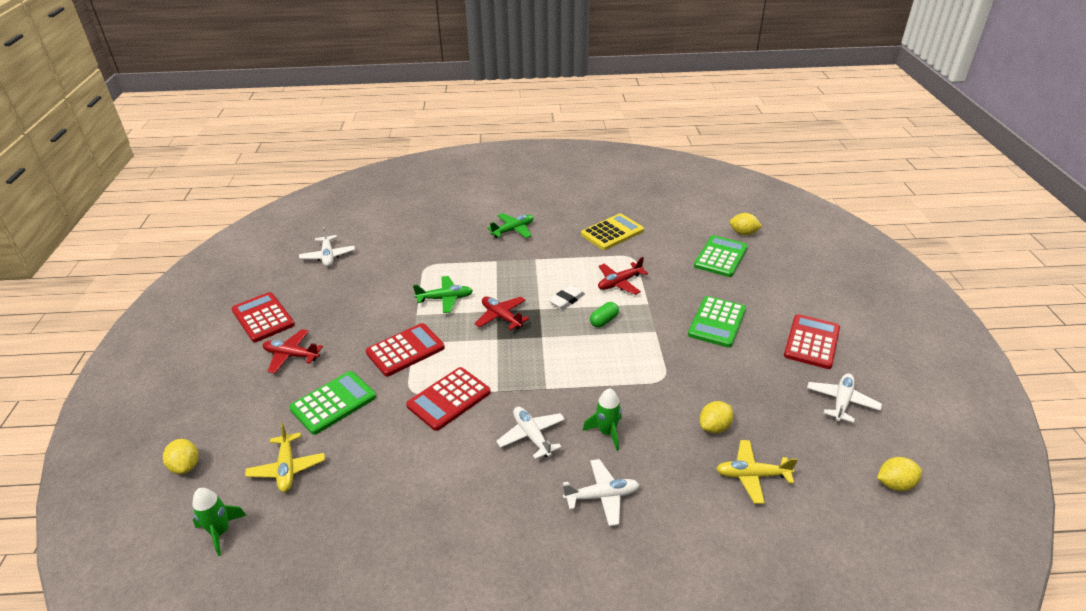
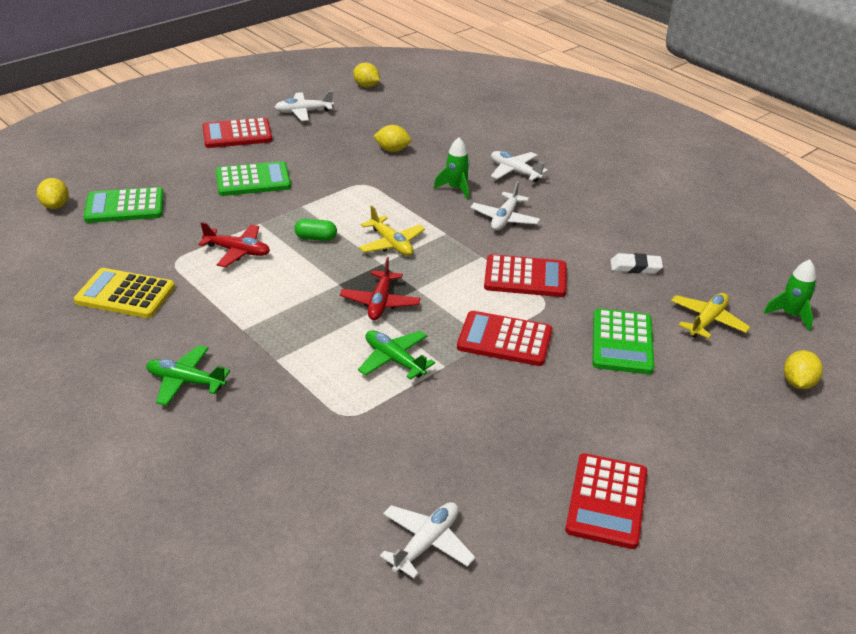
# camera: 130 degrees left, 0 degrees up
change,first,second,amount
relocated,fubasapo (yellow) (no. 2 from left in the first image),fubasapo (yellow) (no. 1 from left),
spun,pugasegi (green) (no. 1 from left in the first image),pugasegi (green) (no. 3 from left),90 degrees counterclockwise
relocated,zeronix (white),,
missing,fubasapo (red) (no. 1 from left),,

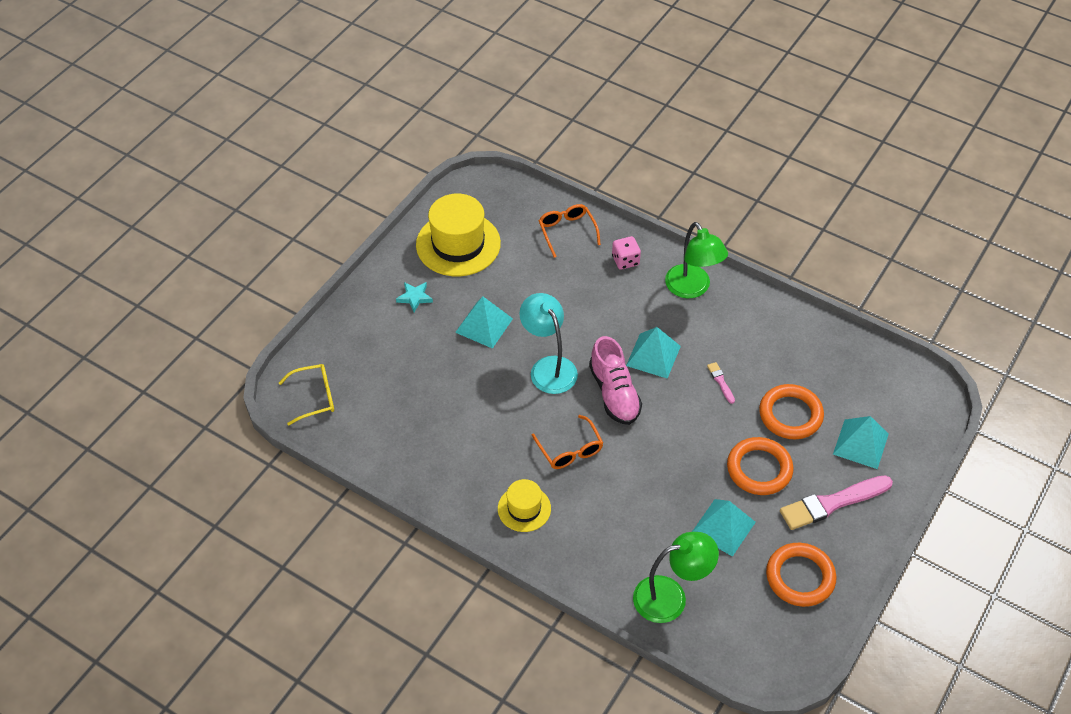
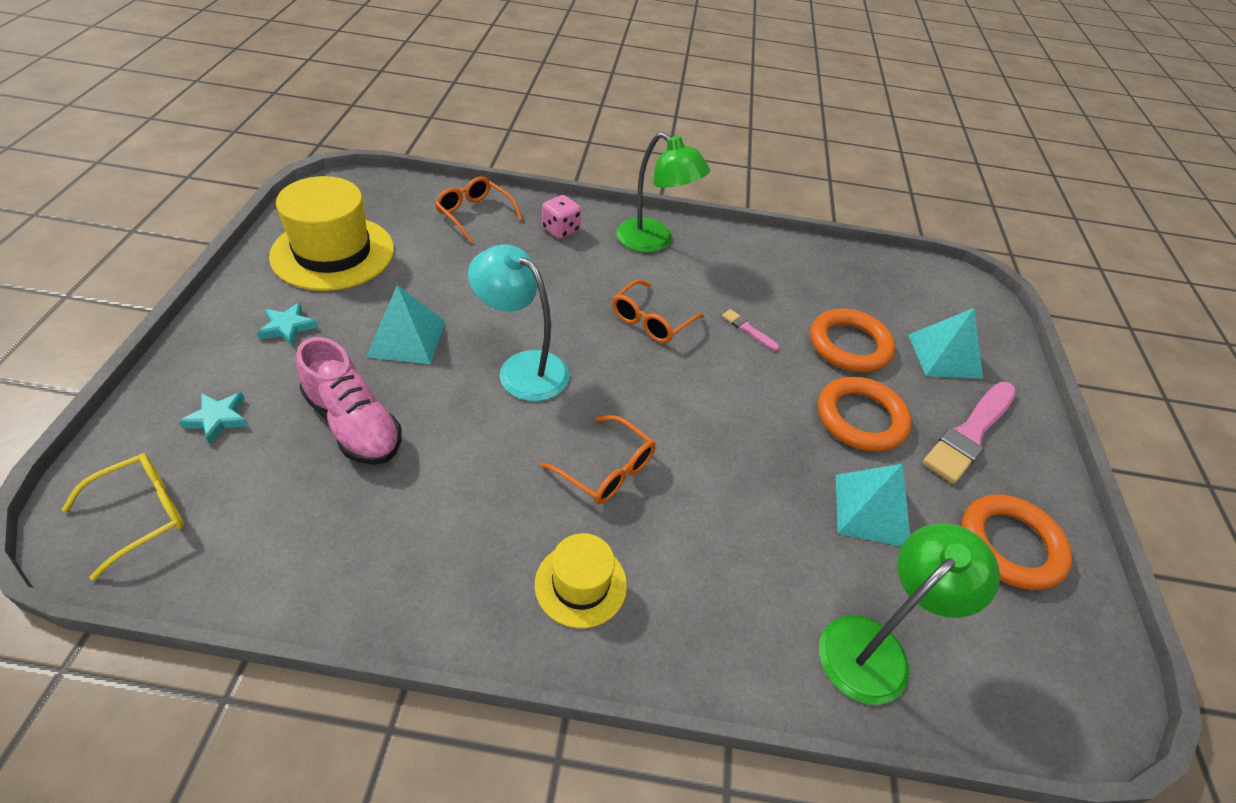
# camera: 30 degrees left, 5 degrees down
change,first,second,amount
appeared,,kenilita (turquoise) (no. 1 from left),
relocated,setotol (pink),,
exchanged,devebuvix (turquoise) (no. 2 from left),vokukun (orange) (no. 3 from left),

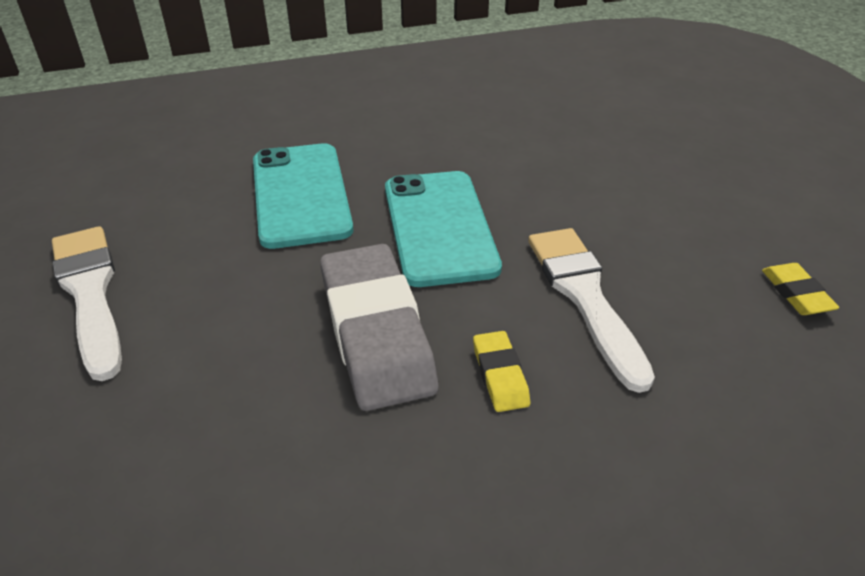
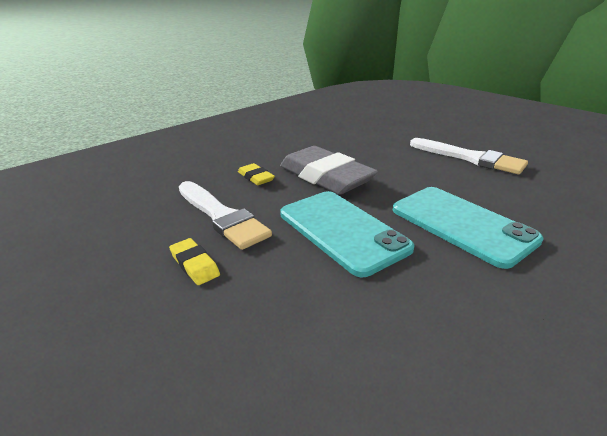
# camera: 155 degrees right, 10 degrees down
change,first,second,amount
relocated,zeronix (yellow) (no. 2 from left in the first image),zeronix (yellow) (no. 1 from left),

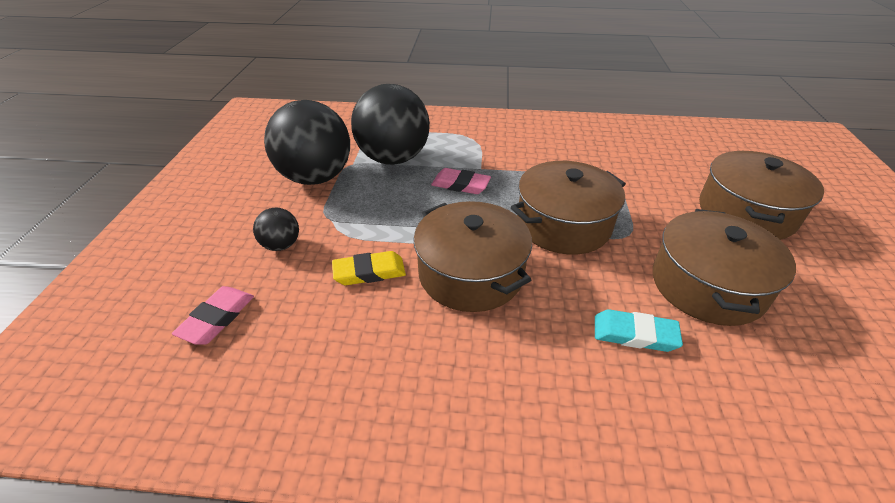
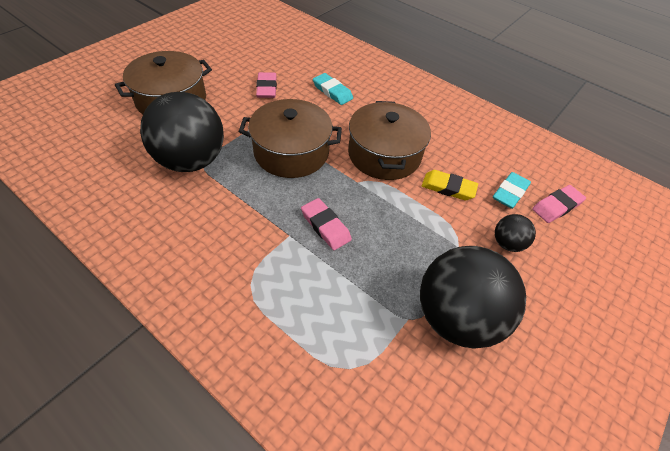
# camera: 150 degrees left, 10 degrees up
change,first,second,amount
relocated,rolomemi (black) (no. 3 from left in the first image),rolomemi (black) (no. 1 from left),
exchanged,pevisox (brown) (no. 3 from left),zeronix (pink) (no. 1 from left),
appeared,,zeronix (turquoise) (no. 2 from left),

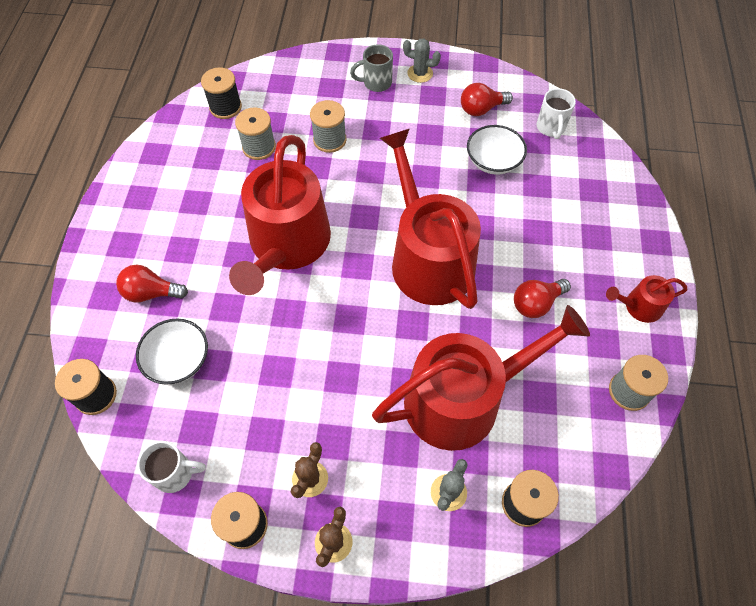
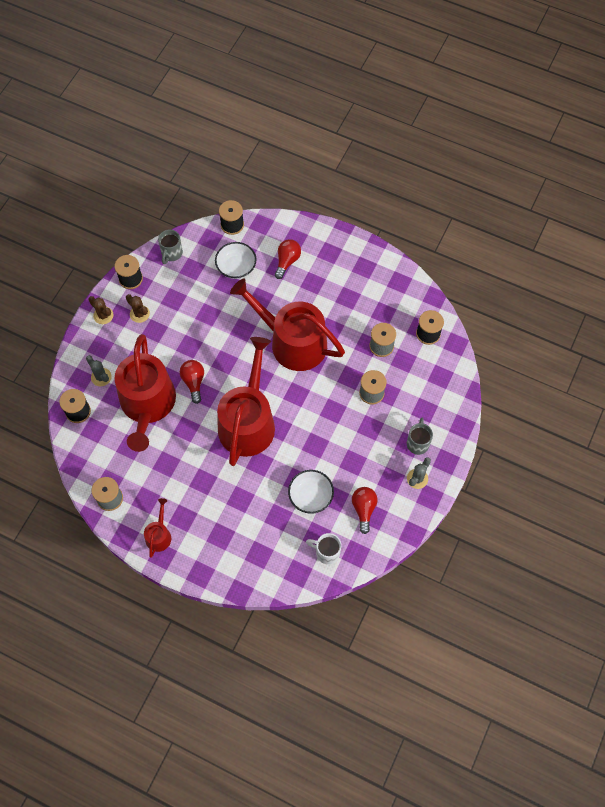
# camera: 110 degrees right, 5 degrees up
change,first,second,amount
colour,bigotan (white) (no. 1 from left),bigotan (grey) (no. 1 from left),
relocated,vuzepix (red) (no. 3 from left in the first image),vuzepix (red) (no. 1 from left),
spun,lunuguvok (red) (no. 2 from left in the first image),lunuguvok (red) (no. 3 from left),75 degrees counterclockwise

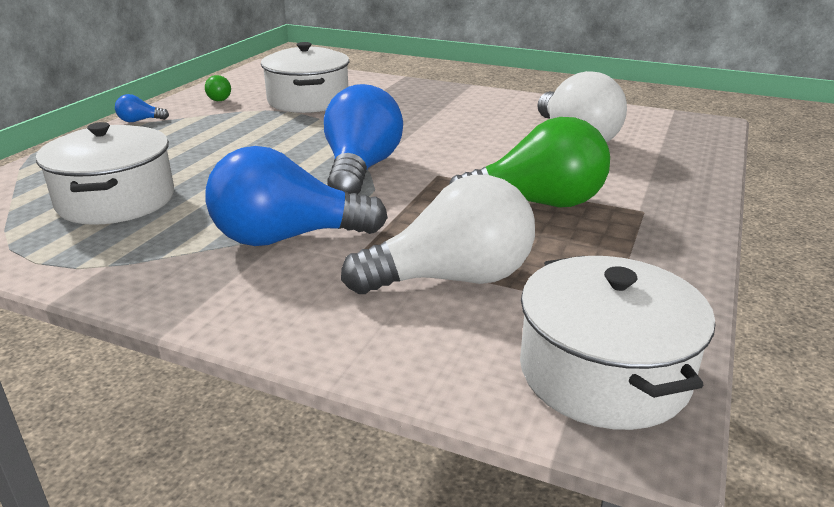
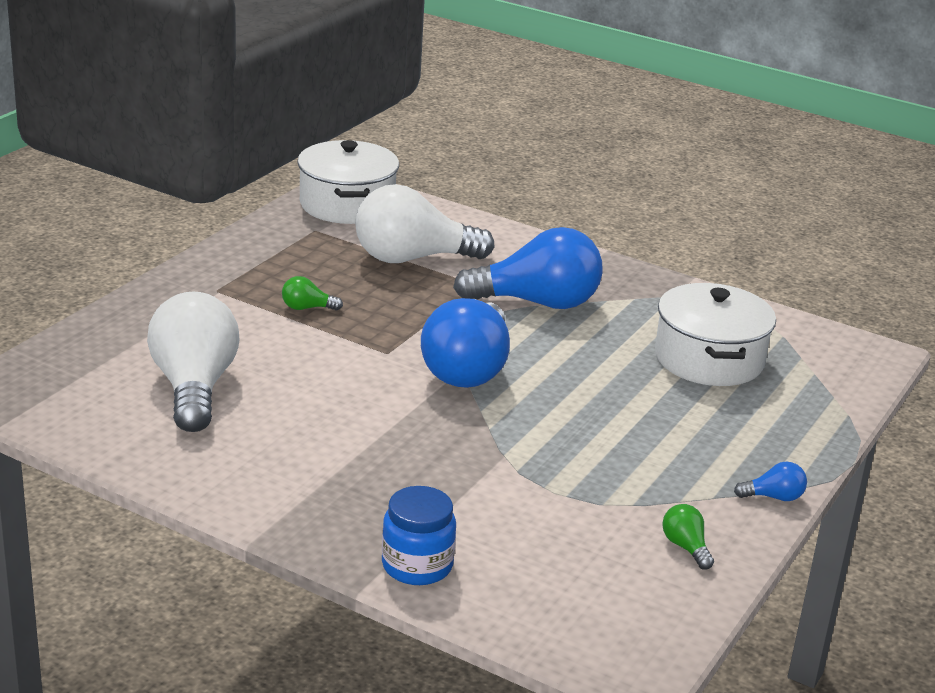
# camera: 175 degrees left, 0 degrees up
change,first,second,amount
size,vuzepix (green) (no. 2 from left in the first image),vuzepix (green) (no. 1 from left),x0.41
appeared,,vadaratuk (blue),
missing,pevisox (white) (no. 2 from left),,

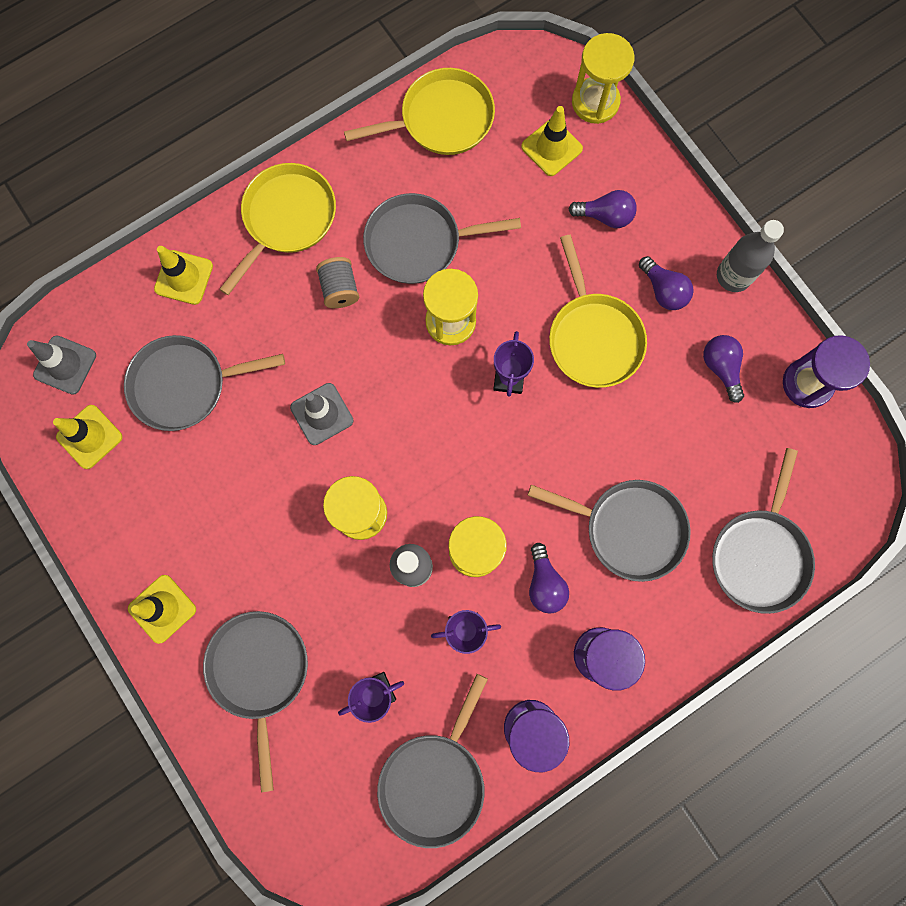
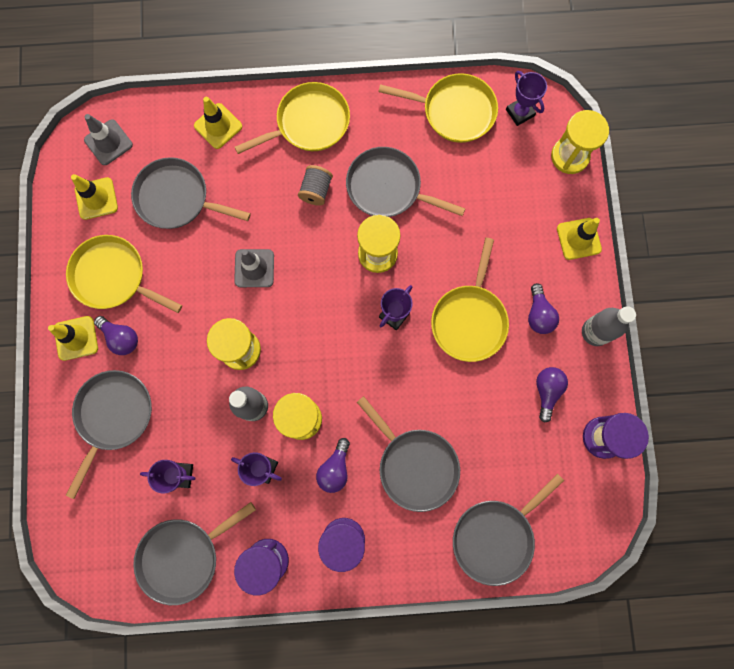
# camera: 30 degrees right, 0 degrees up
change,first,second,amount
appeared,,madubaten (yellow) (no. 1 from left),
relocated,vuzepix (purple) (no. 2 from left in the first image),vuzepix (purple) (no. 1 from left),
appeared,,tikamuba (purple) (no. 4 from left),
relocated,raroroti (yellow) (no. 4 from left),,

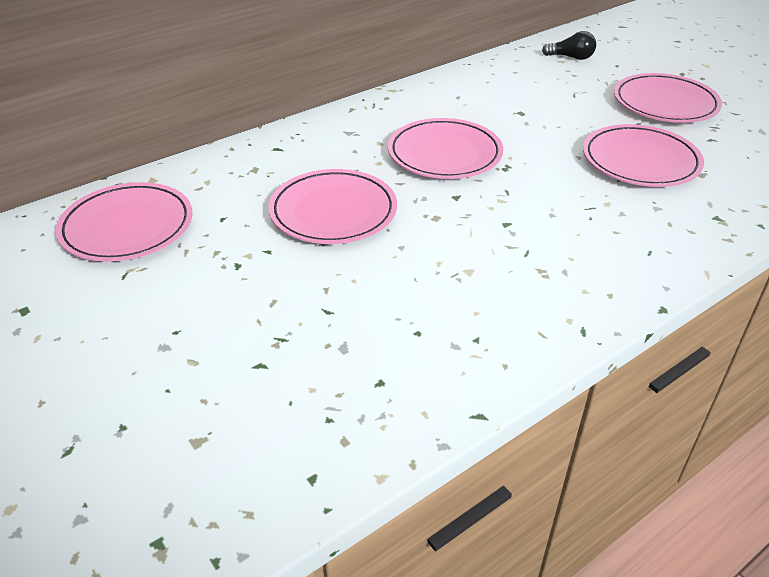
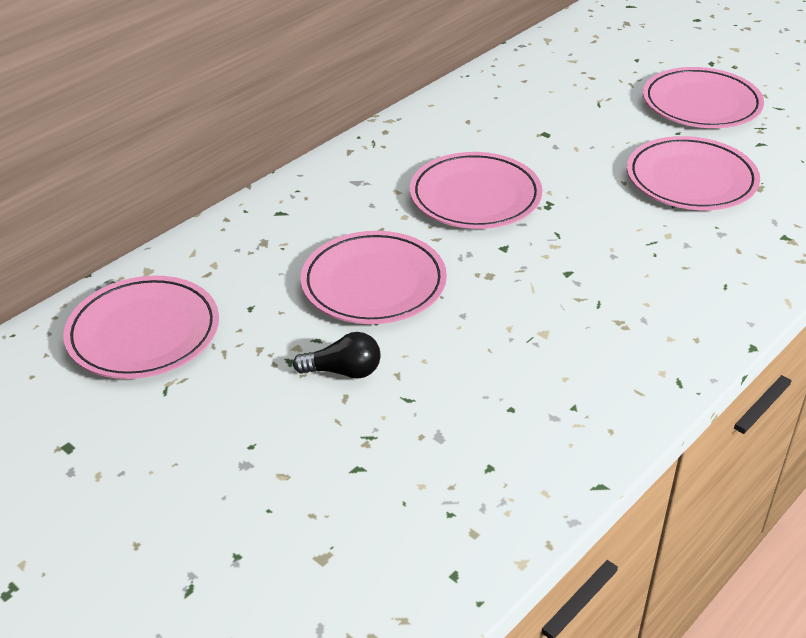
# camera: 10 degrees left, 0 degrees up
change,first,second,amount
relocated,vuzepix (black),,

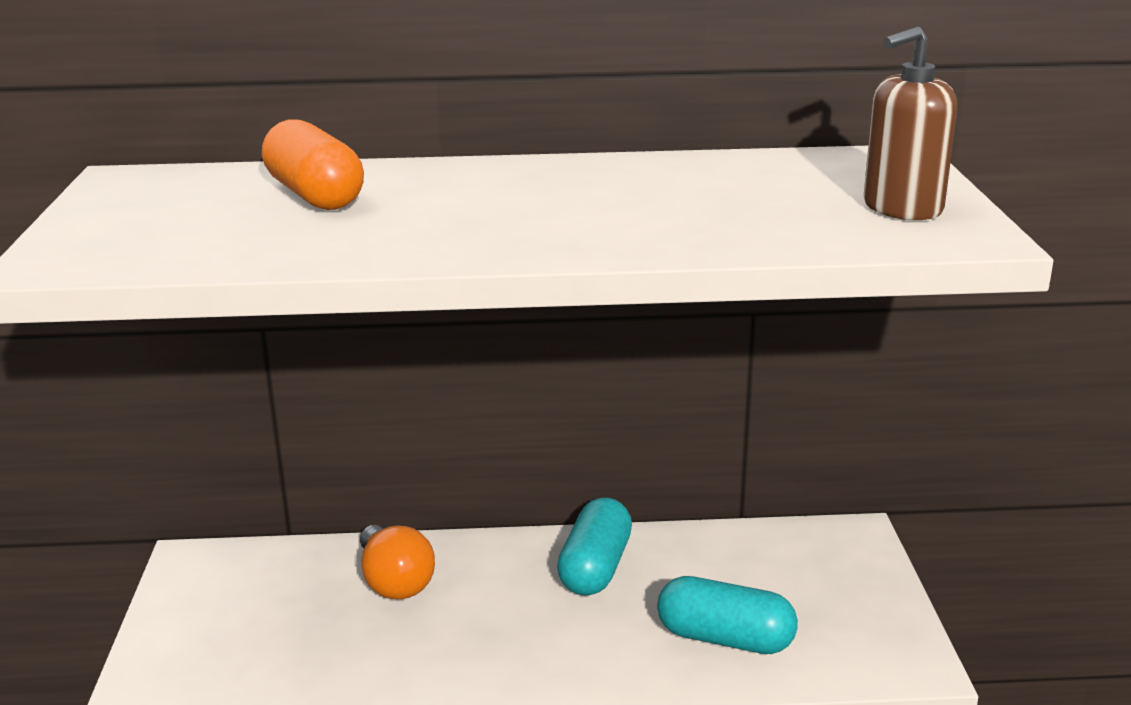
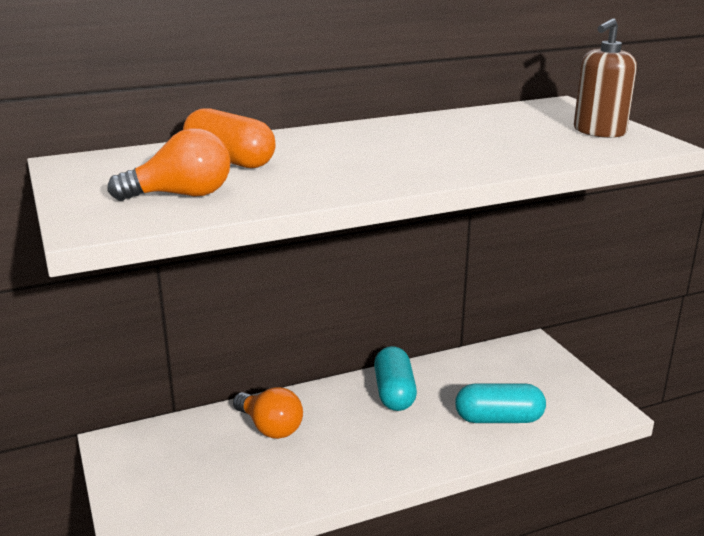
# camera: 20 degrees left, 0 degrees up
change,first,second,amount
appeared,,vuzepix (orange) (no. 1 from left),

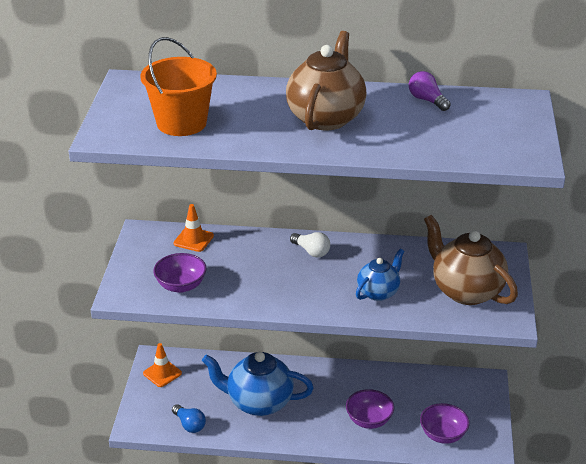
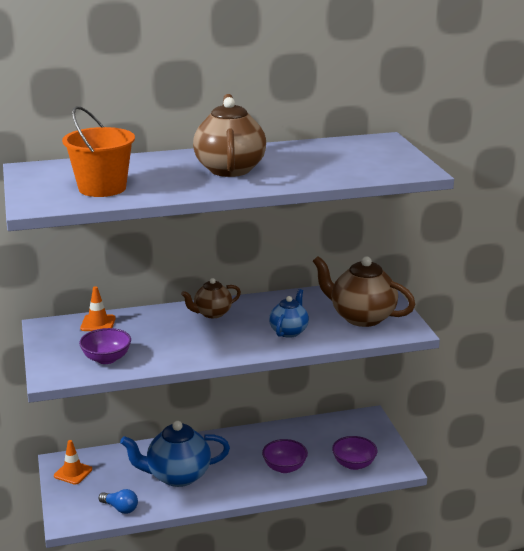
# camera: 20 degrees left, 10 degrees down
change,first,second,amount
exchanged,vuzepix (white),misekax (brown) (no. 1 from left),
missing,vuzepix (purple),,

